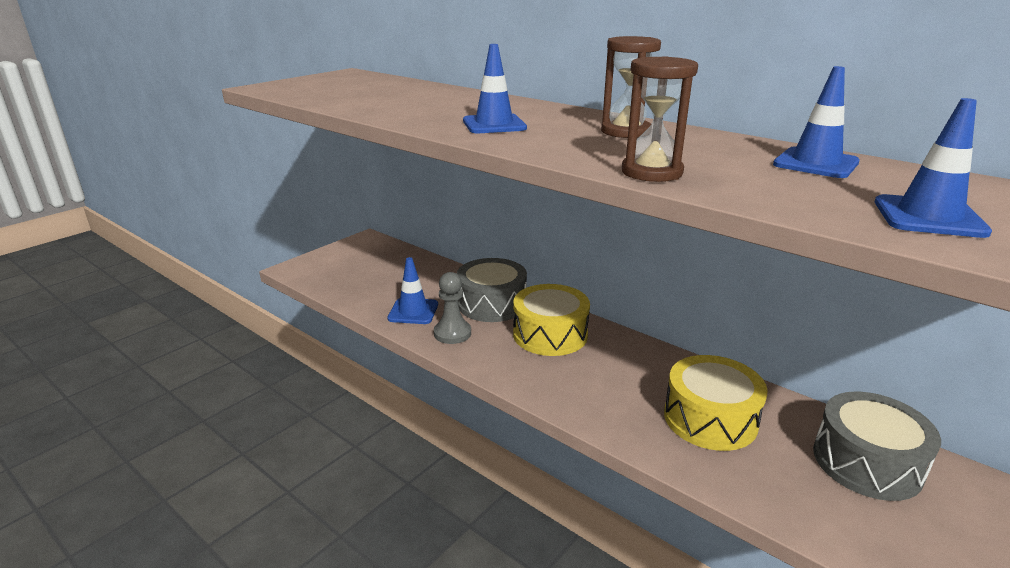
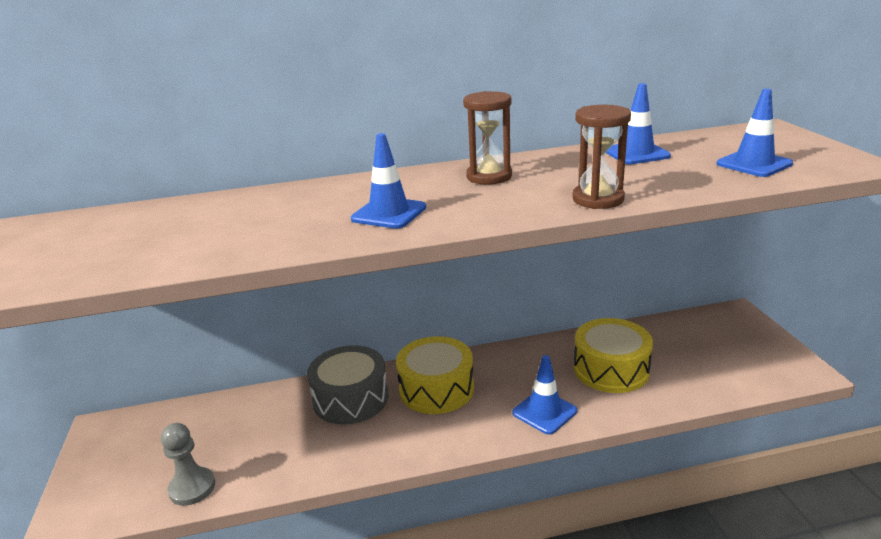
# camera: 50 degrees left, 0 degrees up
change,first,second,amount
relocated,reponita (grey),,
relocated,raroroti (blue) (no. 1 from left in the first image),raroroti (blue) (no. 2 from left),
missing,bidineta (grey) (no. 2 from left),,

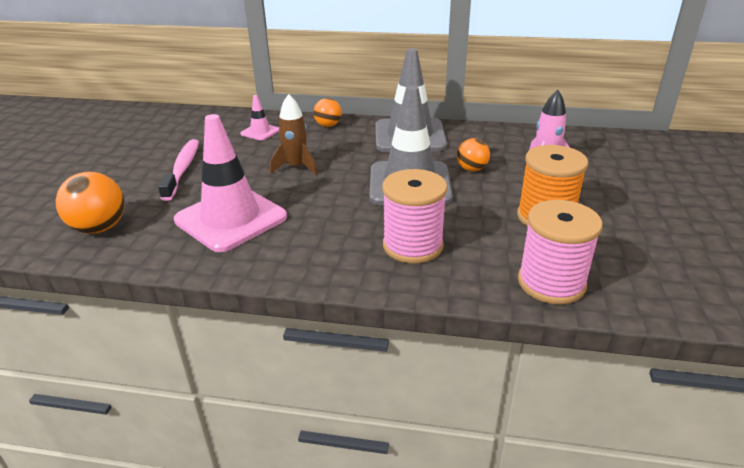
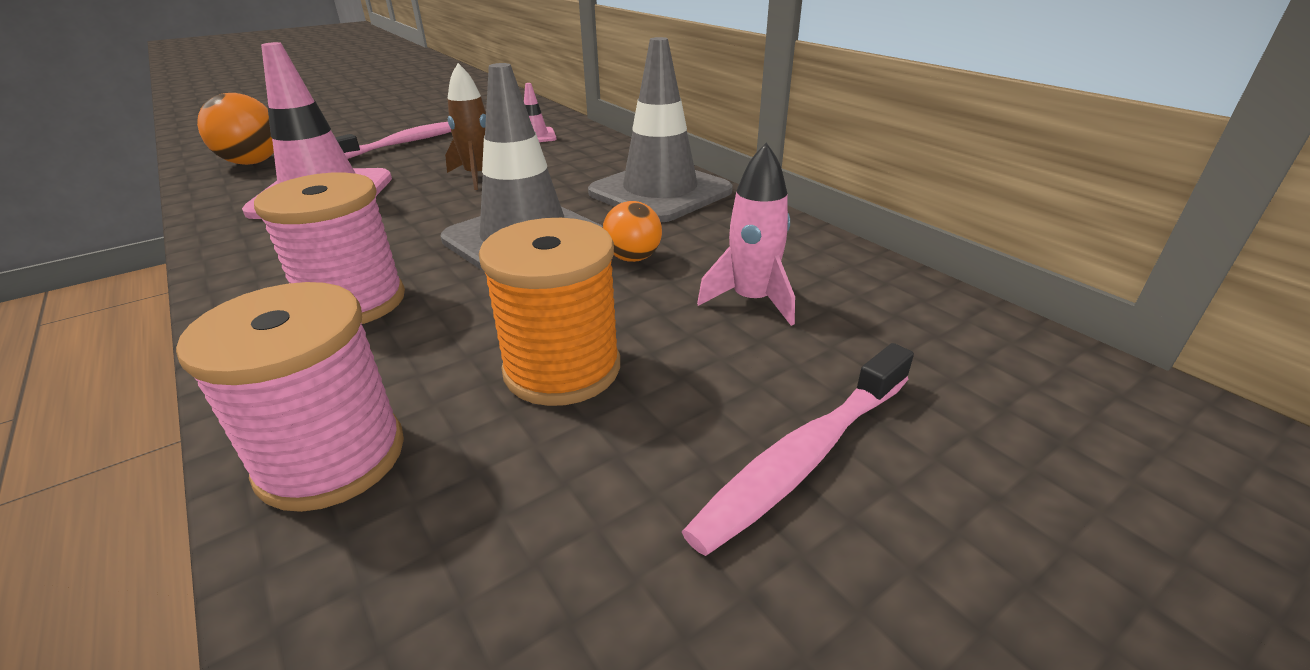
# camera: 45 degrees right, 0 degrees up
change,first,second,amount
appeared,,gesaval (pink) (no. 2 from left),
missing,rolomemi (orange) (no. 2 from left),,

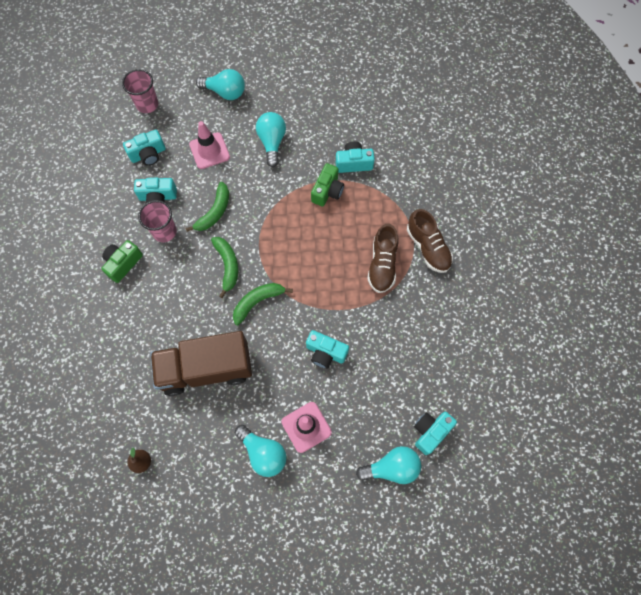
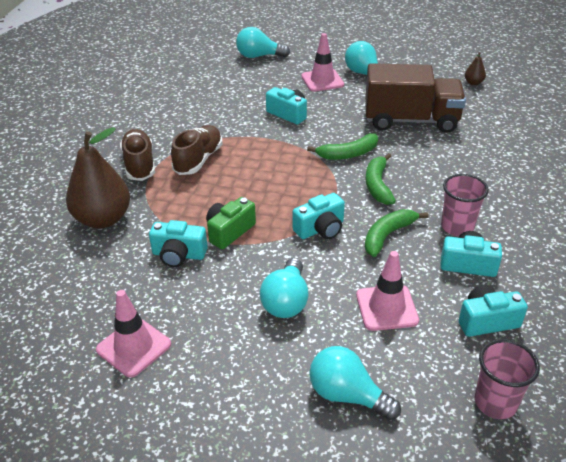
# camera: 165 degrees left, 30 degrees down
change,first,second,amount
appeared,,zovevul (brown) (no. 1 from left),
appeared,,raroroti (pink) (no. 1 from left),
relocated,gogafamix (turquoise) (no. 5 from left in the first image),gogafamix (turquoise) (no. 3 from left),
missing,gogafamix (green) (no. 1 from left),,

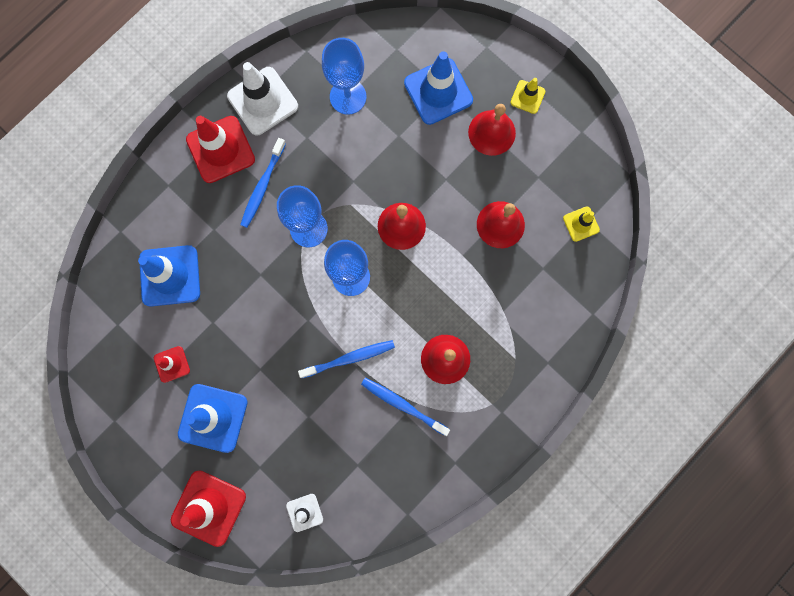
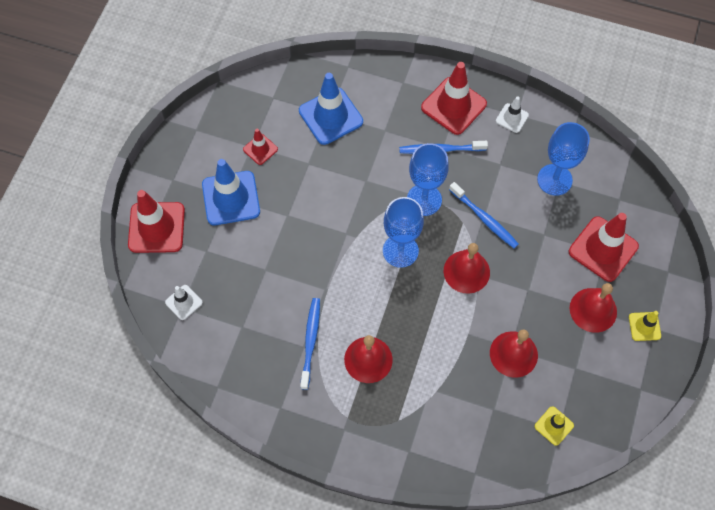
# camera: 65 degrees right, 15 degrees down
change,first,second,amount
relocated,gesaval (blue) (no. 2 from left in the first image),gesaval (blue) (no. 3 from left),
size,raroroti (white) (no. 1 from left in the first image),raroroti (white) (no. 2 from left),x0.52
colour,raroroti (blue) (no. 3 from left),raroroti (red) (no. 4 from left),

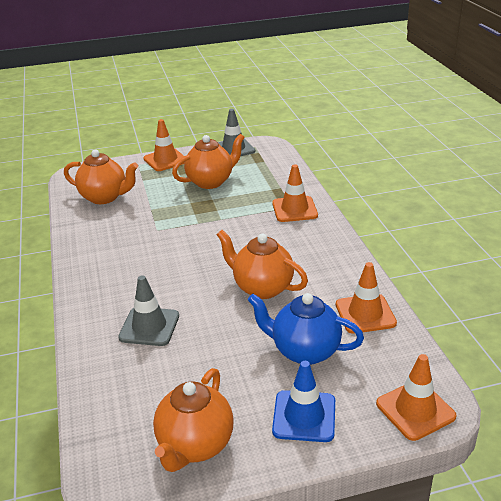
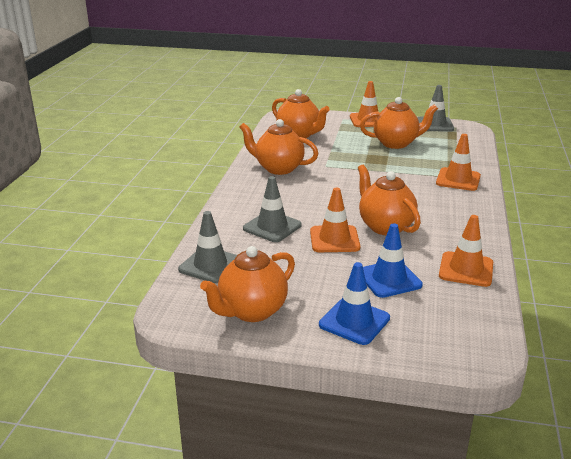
# camera: 25 degrees right, 5 degrees down
change,first,second,amount
appeared,,raroroti (grey) (no. 1 from left),
appeared,,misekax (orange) (no. 2 from left),
relocated,raroroti (orange) (no. 4 from left in the first image),raroroti (orange) (no. 1 from left),
exchanged,misekax (blue),raroroti (blue) (no. 2 from left),

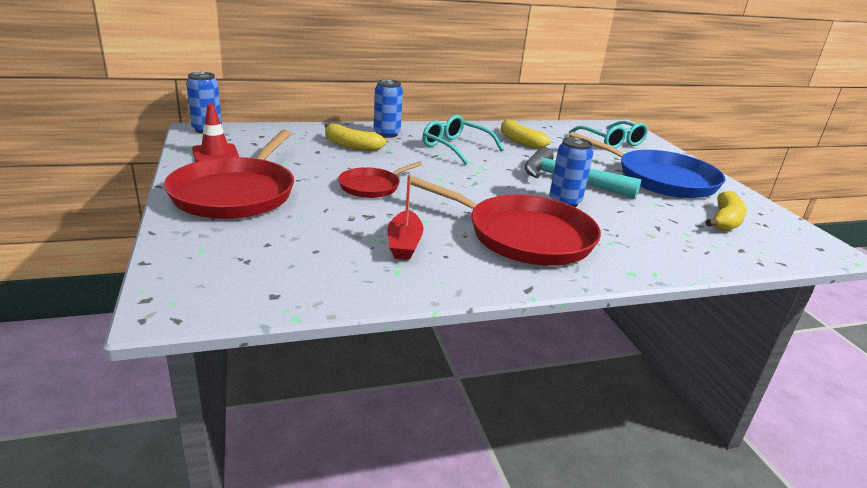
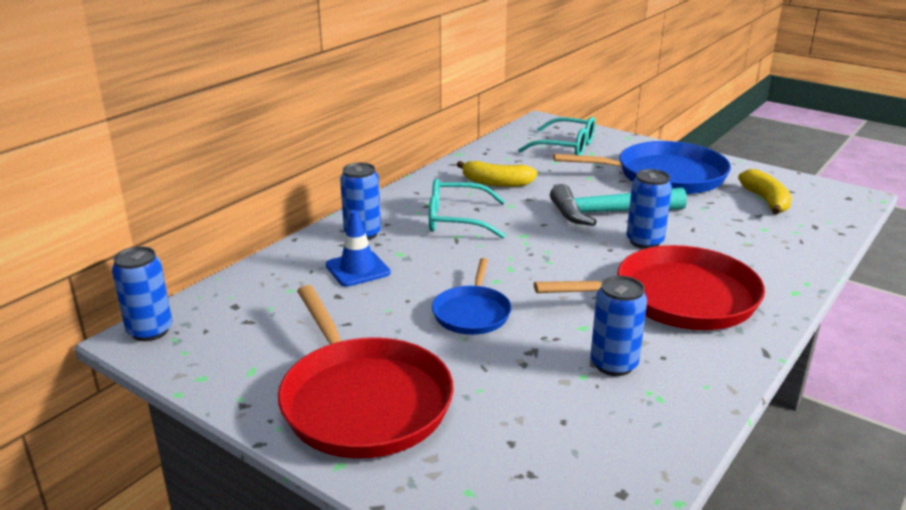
# camera: 35 degrees left, 0 degrees up
change,first,second,amount
exchanged,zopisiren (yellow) (no. 1 from left),raroroti (blue),
colour,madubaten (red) (no. 2 from left),madubaten (blue) (no. 1 from left),
exchanged,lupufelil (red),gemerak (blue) (no. 3 from left),
missing,raroroti (red),,

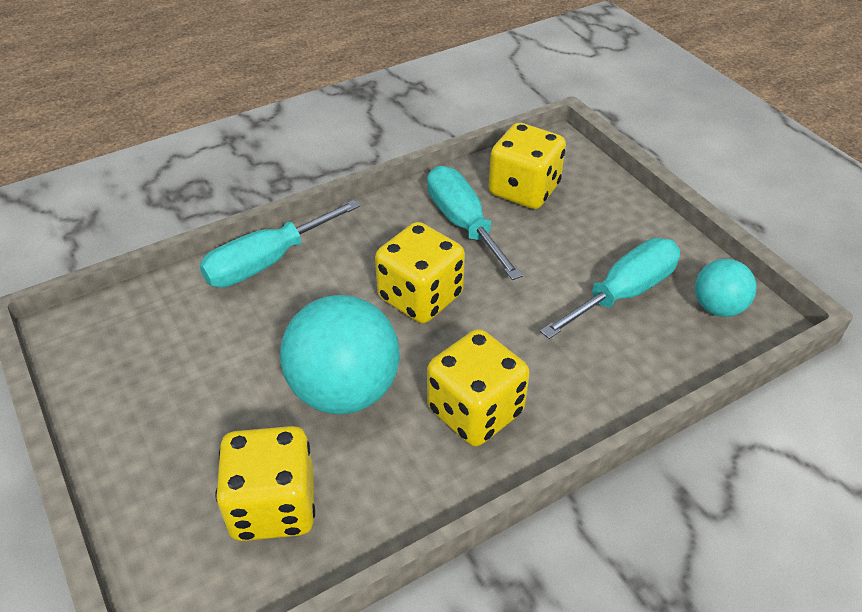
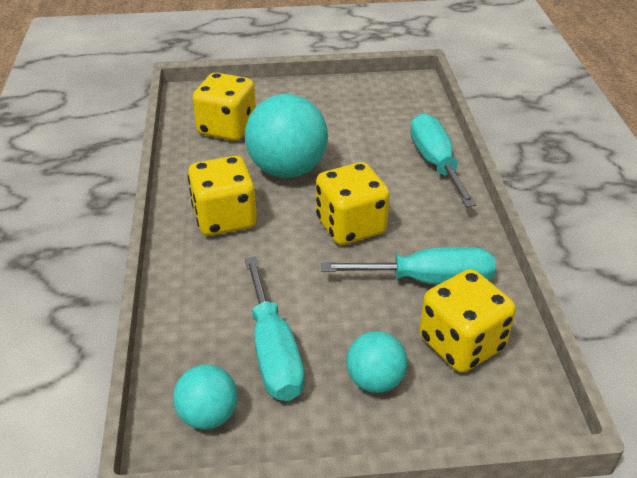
# camera: 115 degrees right, 5 degrees down
change,first,second,amount
appeared,,rolomemi (turquoise) (no. 3 from left),

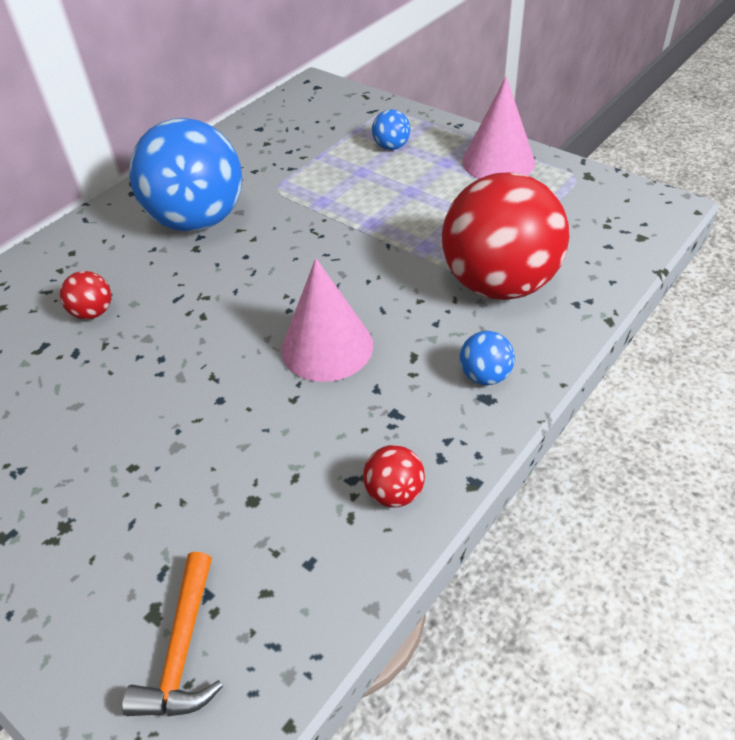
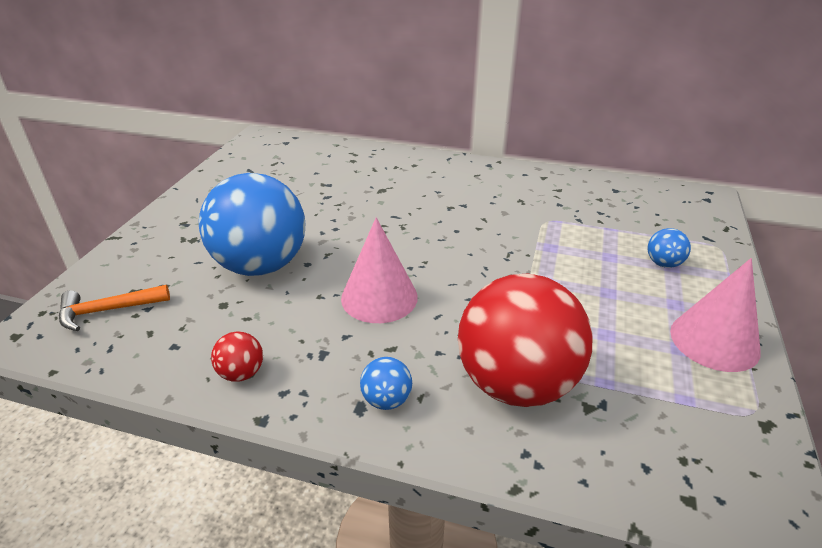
# camera: 65 degrees right, 10 degrees down
change,first,second,amount
relocated,rolomemi (blue) (no. 1 from left),,
missing,rolomemi (red) (no. 1 from left),,

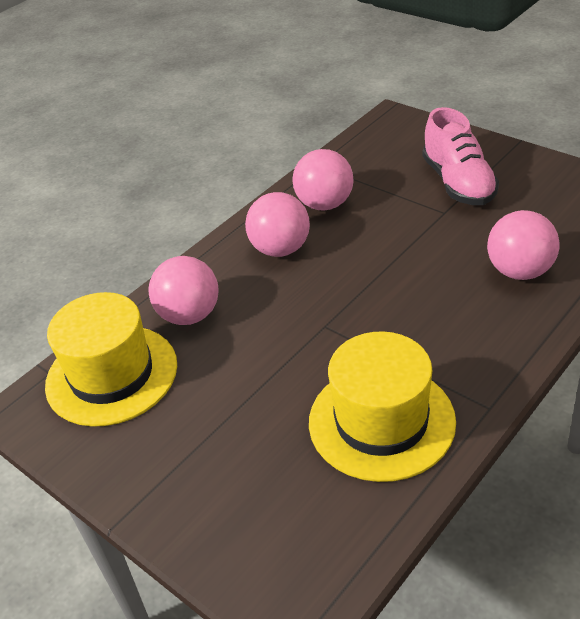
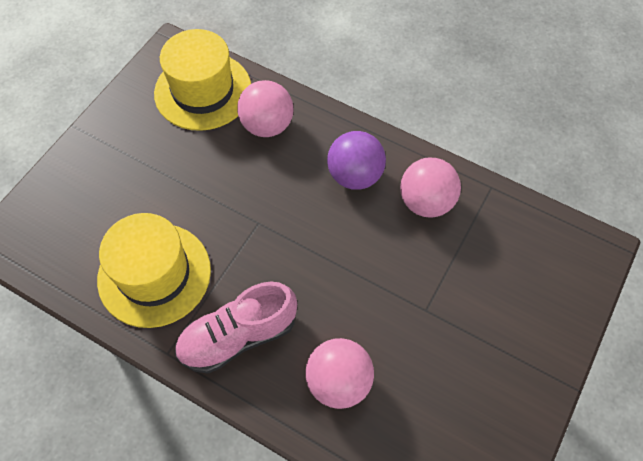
# camera: 75 degrees right, 20 degrees up
change,first,second,amount
relocated,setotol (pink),,
colour,rolomemi (pink) (no. 2 from left),rolomemi (purple),

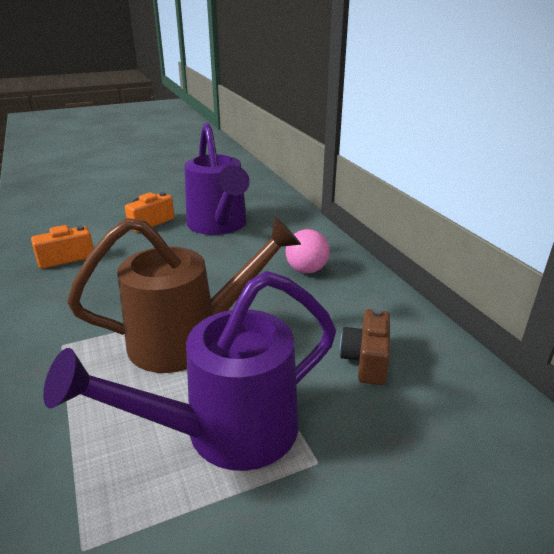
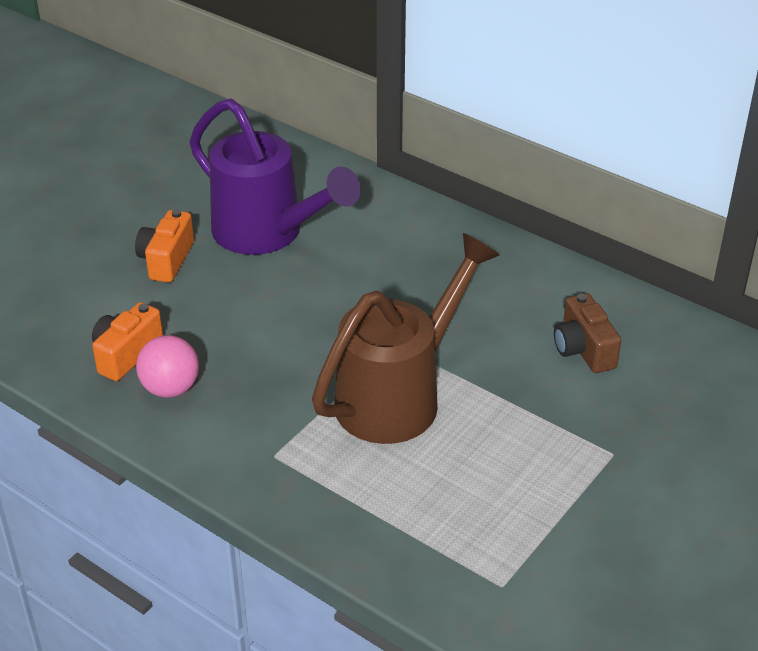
# camera: 30 degrees left, 10 degrees up
change,first,second,amount
relocated,rolomemi (pink),,
missing,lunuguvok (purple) (no. 1 from left),,

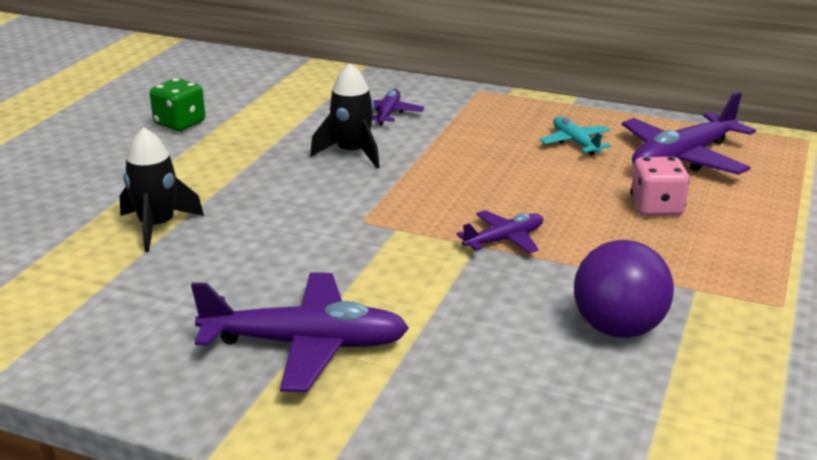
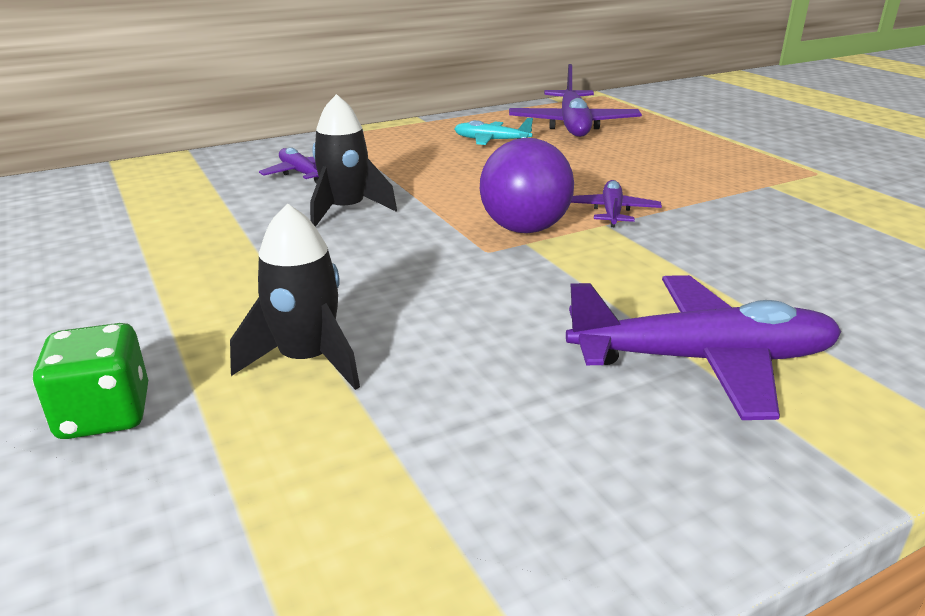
# camera: 50 degrees left, 0 degrees up
change,first,second,amount
relocated,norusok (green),,
relocated,rolomemi (purple),,
spun,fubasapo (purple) (no. 1 from left in the first image),fubasapo (purple) (no. 4 from left),45 degrees clockwise
missing,norusok (pink),,

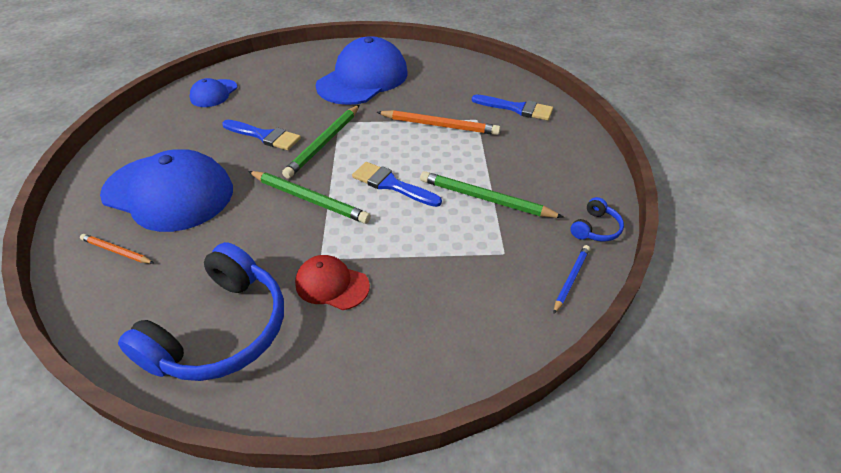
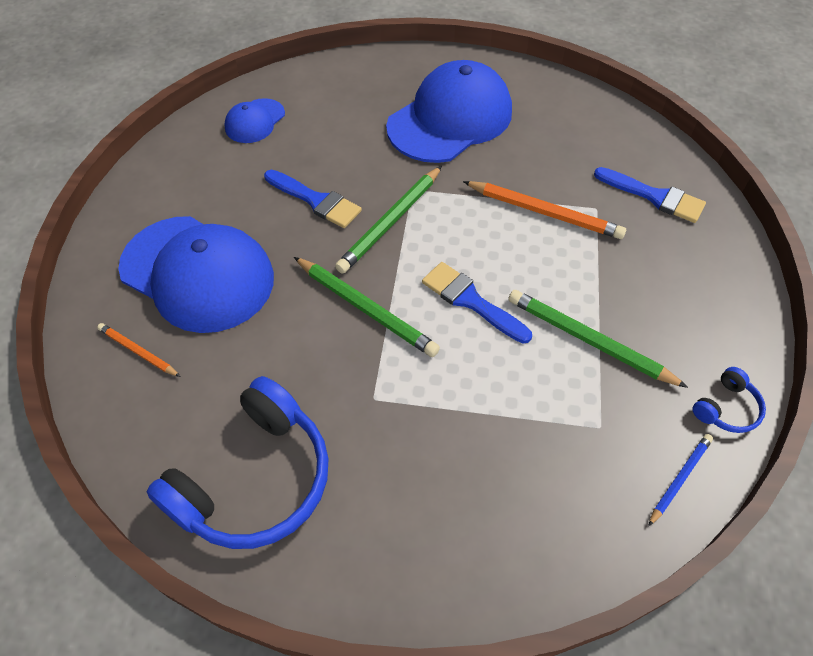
# camera: 10 degrees right, 10 degrees up
change,first,second,amount
missing,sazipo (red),,

